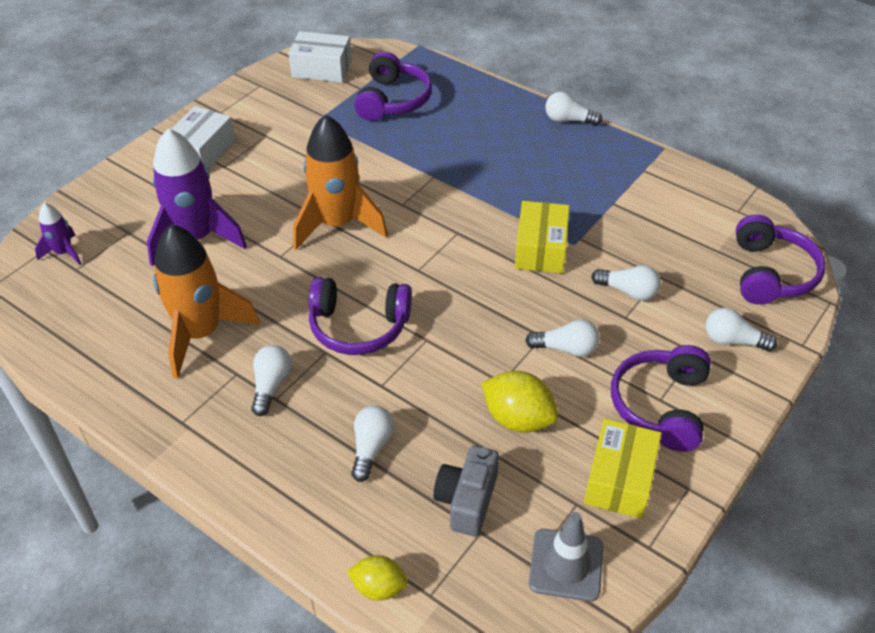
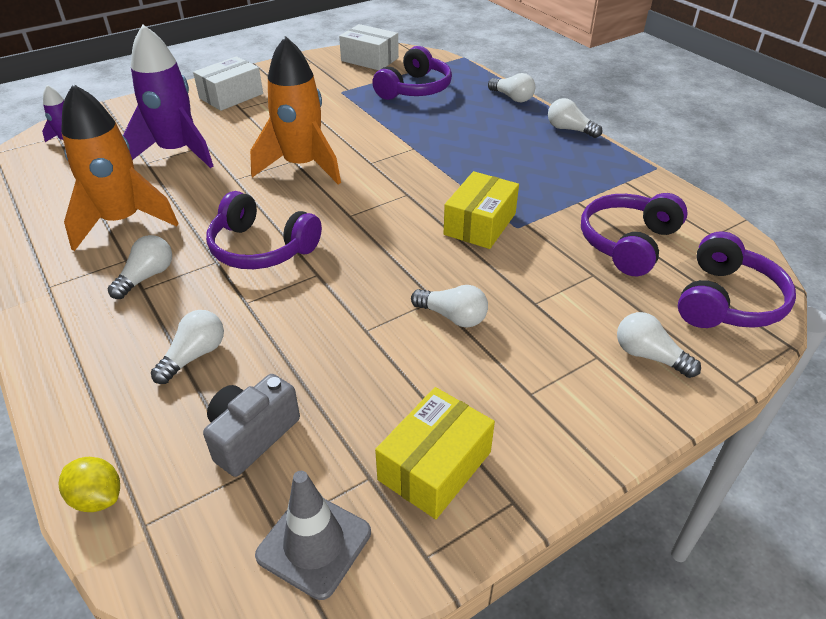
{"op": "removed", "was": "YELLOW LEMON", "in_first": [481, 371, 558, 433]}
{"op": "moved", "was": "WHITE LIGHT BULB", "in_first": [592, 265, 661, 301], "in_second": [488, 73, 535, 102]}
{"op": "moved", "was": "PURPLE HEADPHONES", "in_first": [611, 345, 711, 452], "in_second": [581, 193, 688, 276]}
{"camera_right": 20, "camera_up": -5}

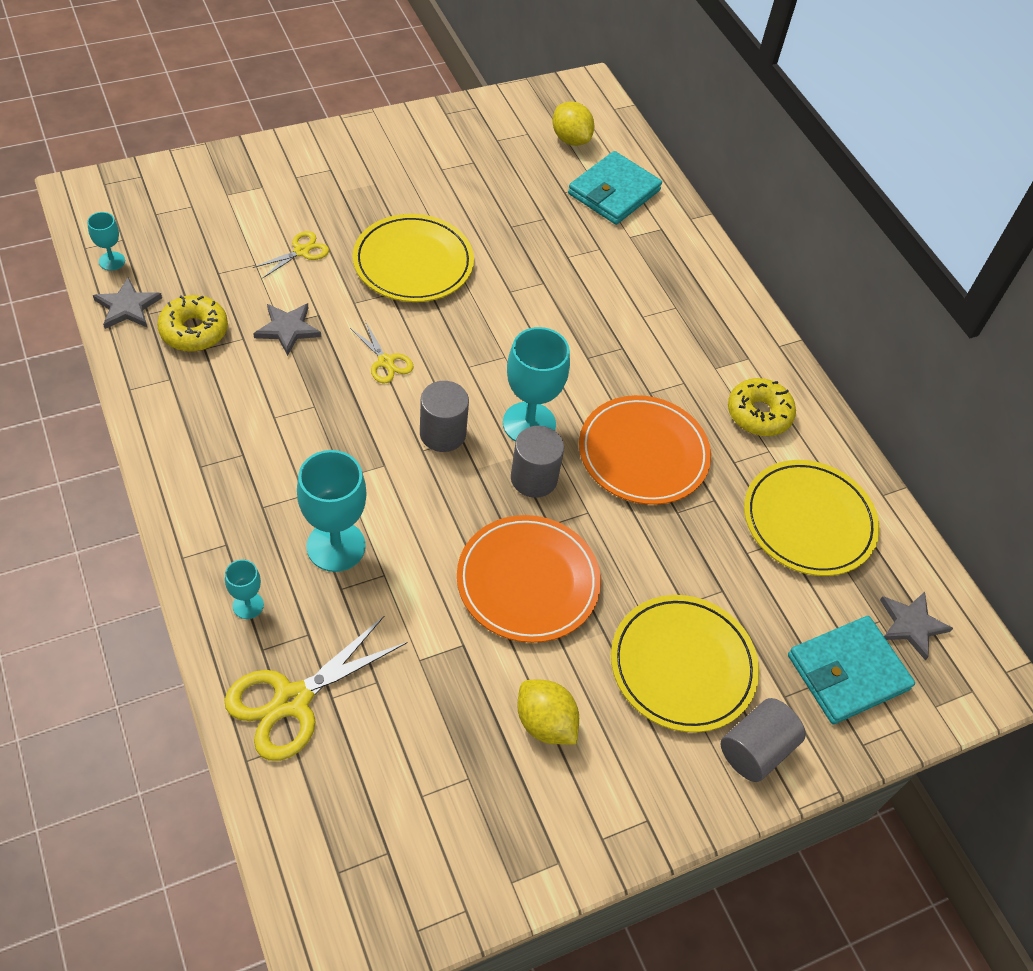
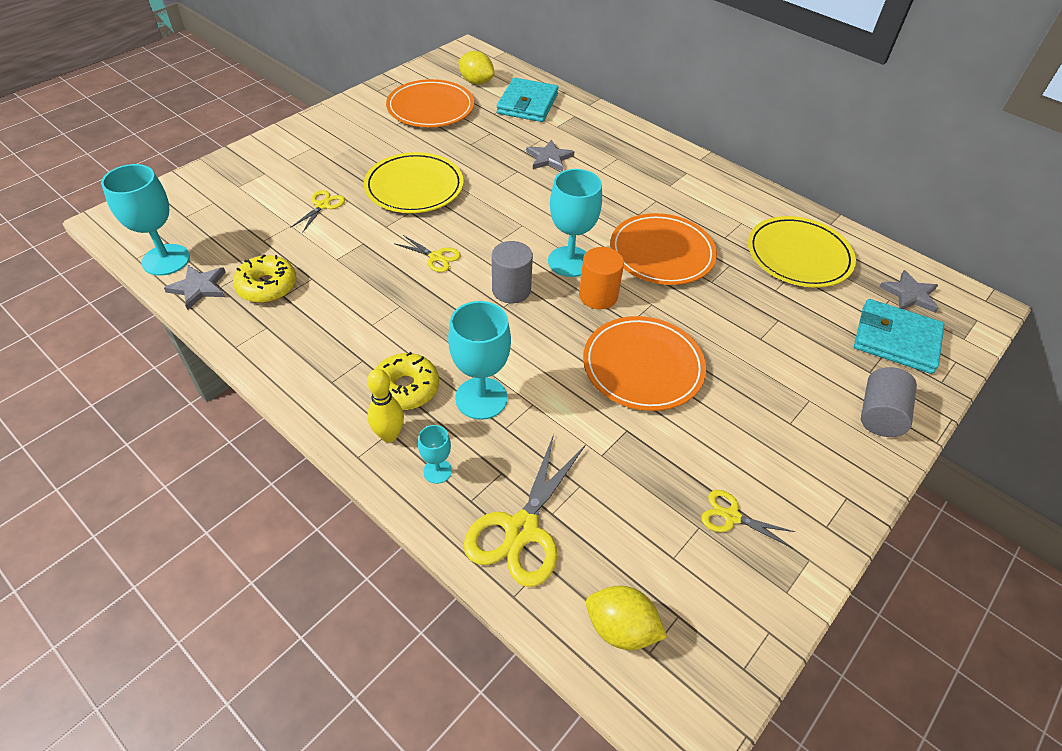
{"op": "removed", "was": "YELLOW PLATE", "in_first": [611, 595, 759, 732]}
{"op": "added", "now": "YELLOW BOWLING PIN", "in_second": [367, 369, 404, 442]}
{"op": "added", "now": "ORANGE PLATE", "in_second": [386, 79, 474, 127]}
{"op": "added", "now": "YELLOW SCISSORS", "in_second": [701, 490, 795, 548]}
{"op": "moved", "was": "GREY STAR", "in_first": [253, 303, 321, 356], "in_second": [526, 140, 574, 171]}
{"op": "moved", "was": "YELLOW LEMON", "in_first": [517, 680, 579, 745], "in_second": [586, 586, 667, 650]}
{"op": "moved", "was": "YELLOW DONUT", "in_first": [728, 378, 796, 436], "in_second": [375, 352, 439, 410]}
{"op": "recoloured", "was": "GREY CYLINDER", "now": "ORANGE CYLINDER", "in_first": [511, 426, 564, 498], "in_second": [579, 247, 624, 309]}
{"op": "turned", "was": "TURQUOISE WALLET", "in_first": [788, 616, 915, 724], "in_second": [854, 299, 944, 374], "clockwise": 75}
{"op": "resized", "was": "TURQUOISE GOBLET", "in_first": [87, 212, 125, 271], "in_second": [101, 164, 190, 276], "ratio": 1.99}
{"camera_right": -20, "camera_up": -5}

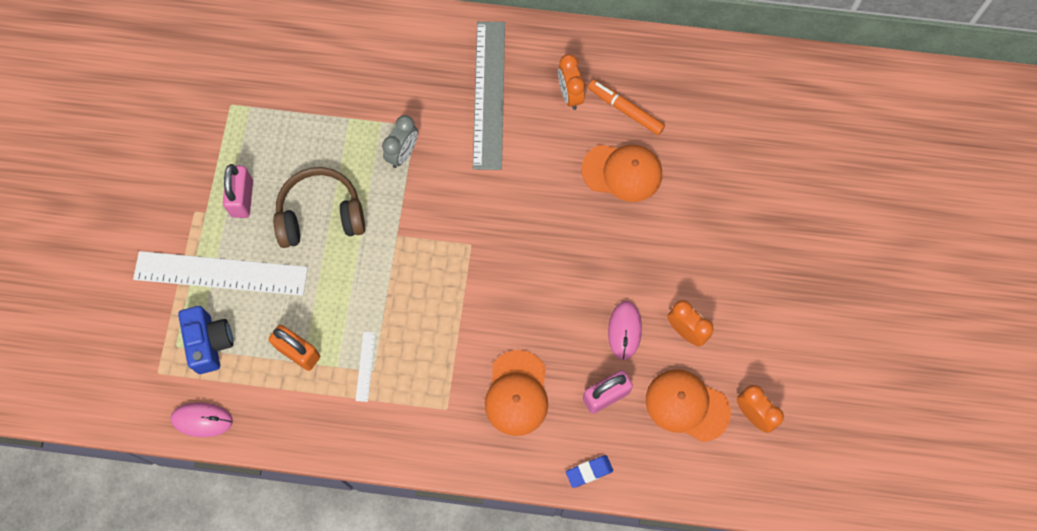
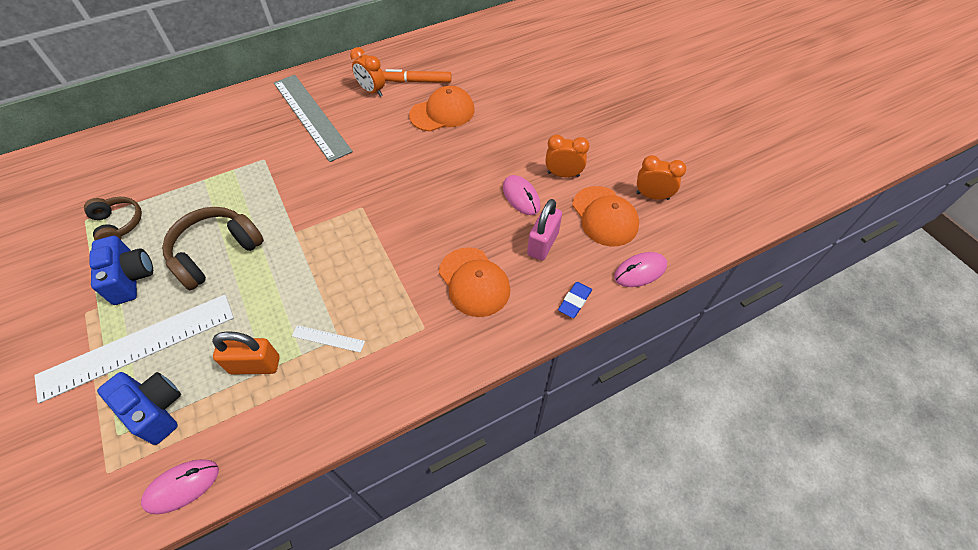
{"op": "removed", "was": "GREY CLOCK", "in_first": [382, 115, 418, 168]}
{"op": "added", "now": "BROWN HEADPHONES", "in_second": [84, 197, 142, 240]}
{"op": "added", "now": "PINK MOUSE", "in_second": [614, 252, 667, 287]}
{"op": "replaced", "was": "PINK PADLOCK", "now": "BLUE CAMERA", "in_first": [223, 164, 253, 218], "in_second": [89, 236, 153, 305]}
{"op": "turned", "was": "WHITE RULER", "in_first": [355, 332, 376, 402], "in_second": [292, 325, 365, 353], "clockwise": -45}
{"op": "turned", "was": "ORANGE CAP", "in_first": [646, 369, 731, 442], "in_second": [572, 186, 639, 246], "clockwise": -105}
{"camera_right": -35, "camera_up": -15}

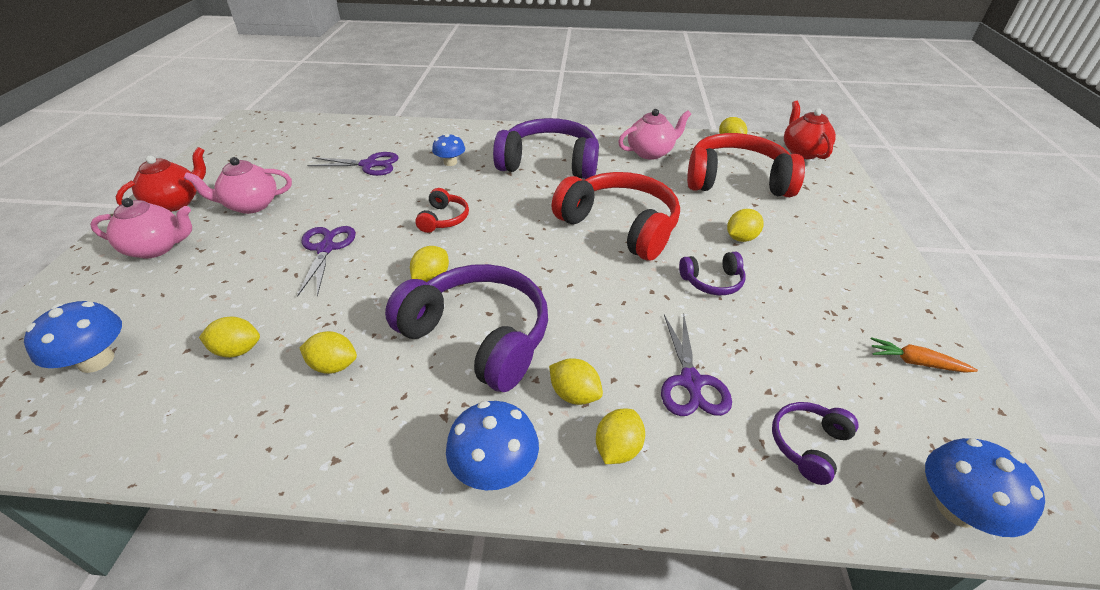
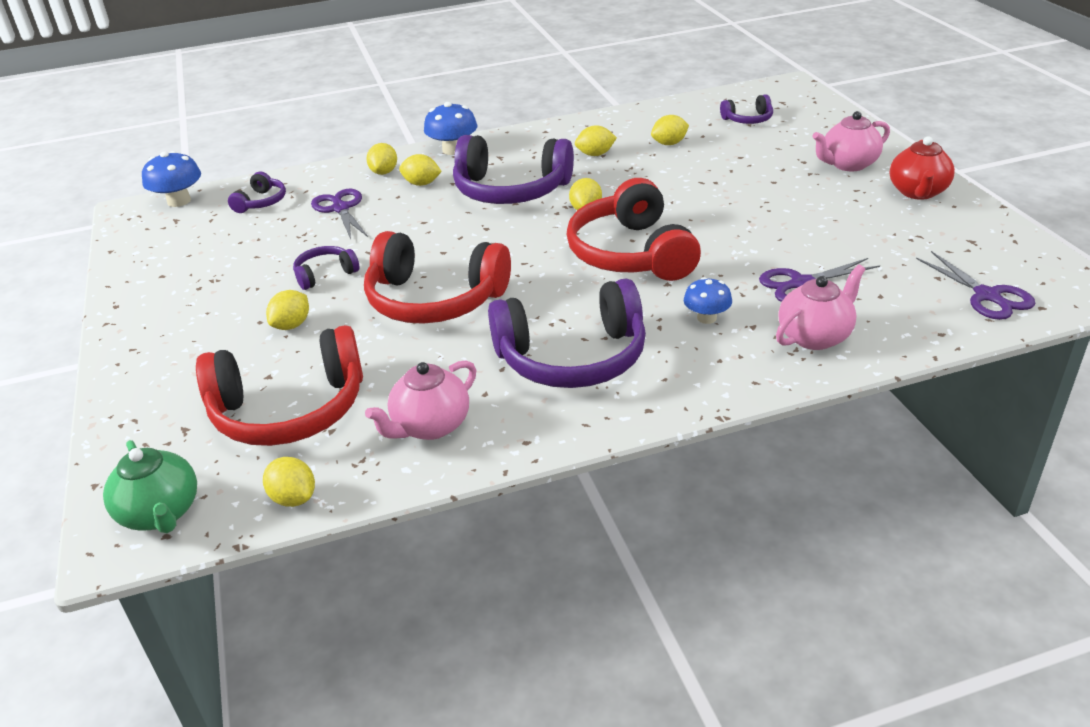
{"op": "removed", "was": "ORANGE CARROT", "in_first": [871, 337, 978, 373]}
{"op": "moved", "was": "PINK TEAPOT", "in_first": [184, 157, 292, 214], "in_second": [776, 265, 865, 350]}
{"op": "moved", "was": "PURPLE SCISSORS", "in_first": [297, 226, 356, 297], "in_second": [916, 251, 1035, 320]}
{"op": "replaced", "was": "BLUE MUSHROOM", "now": "PURPLE HEADPHONES", "in_first": [24, 301, 122, 373], "in_second": [720, 94, 773, 124]}
{"op": "recoloured", "was": "RED TEAPOT", "now": "GREEN TEAPOT", "in_first": [784, 101, 836, 159], "in_second": [103, 440, 197, 533]}
{"op": "resized", "was": "RED HEADPHONES", "in_first": [415, 188, 469, 233], "in_second": [566, 178, 701, 281], "ratio": 2.14}
{"camera_right": 160, "camera_up": -5}

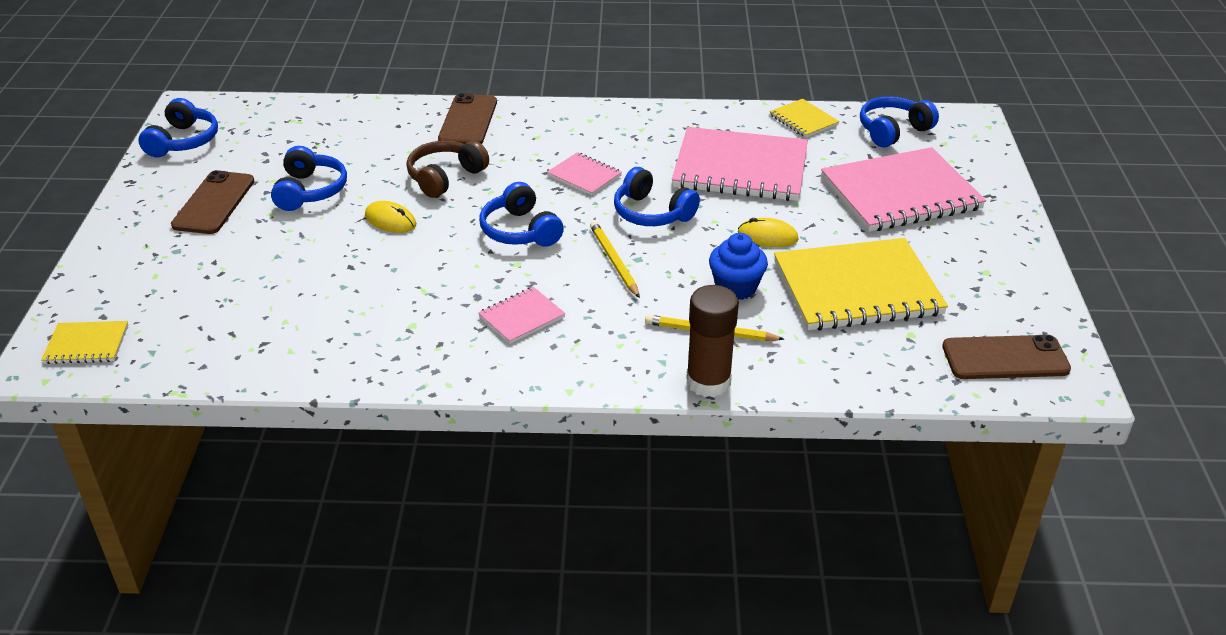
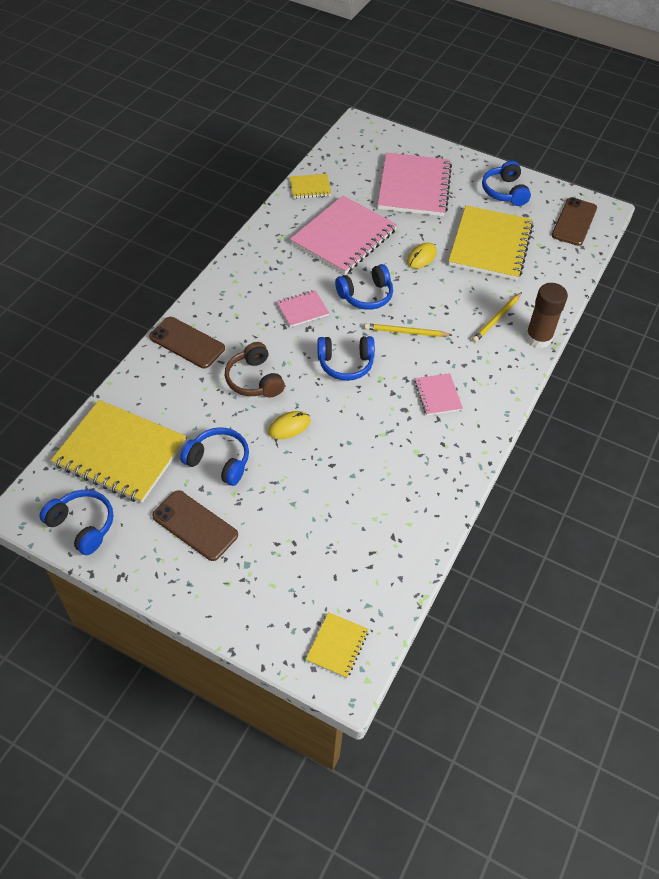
{"op": "removed", "was": "BLUE CUPCAKE", "in_first": [709, 233, 768, 300]}
{"op": "added", "now": "YELLOW NOTEBOOK", "in_second": [51, 400, 186, 503]}
{"op": "moved", "was": "BLUE HEADPHONES", "in_first": [860, 96, 939, 147], "in_second": [482, 161, 531, 206]}
{"camera_right": -65, "camera_up": 15}

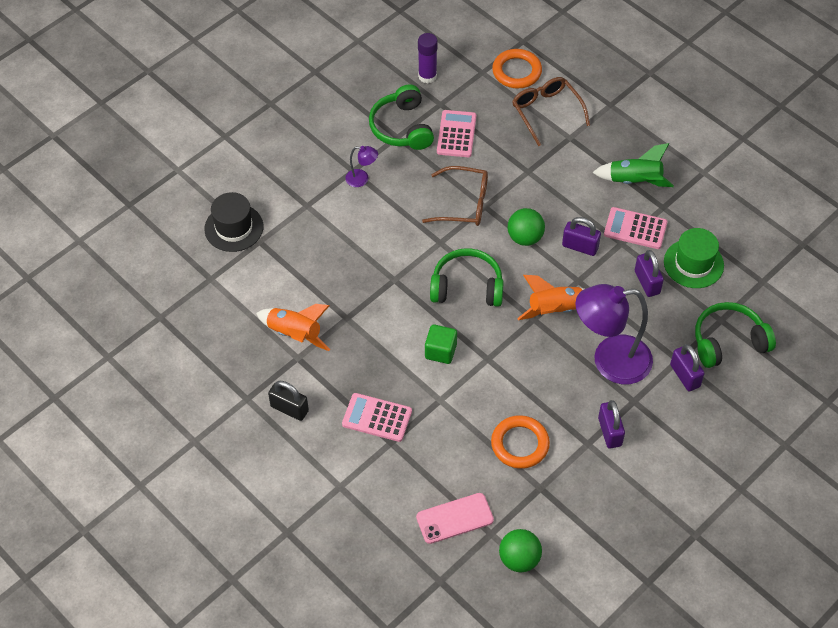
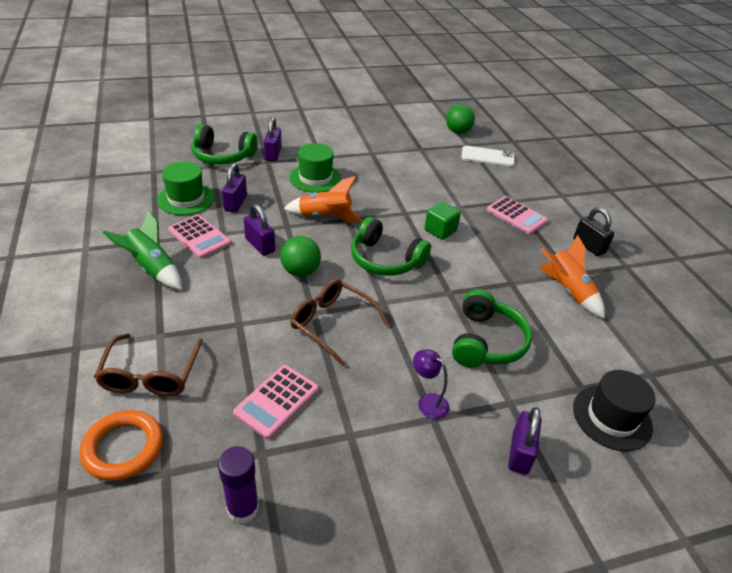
{"op": "removed", "was": "ORANGE RING", "in_first": [491, 415, 550, 469]}
{"op": "moved", "was": "GREEN HEADPHONES", "in_first": [369, 84, 434, 150], "in_second": [452, 289, 532, 367]}
{"op": "moved", "was": "PURPLE PADLOCK", "in_first": [598, 400, 625, 449], "in_second": [508, 407, 541, 475]}
{"op": "replaced", "was": "PURPLE LAMP", "now": "GREEN HAT", "in_first": [575, 284, 653, 384], "in_second": [289, 143, 342, 193]}
{"op": "recoloured", "was": "PINK PHONE", "now": "WHITE PHONE", "in_first": [416, 493, 494, 544], "in_second": [461, 146, 515, 167]}
{"camera_right": -155, "camera_up": -15}

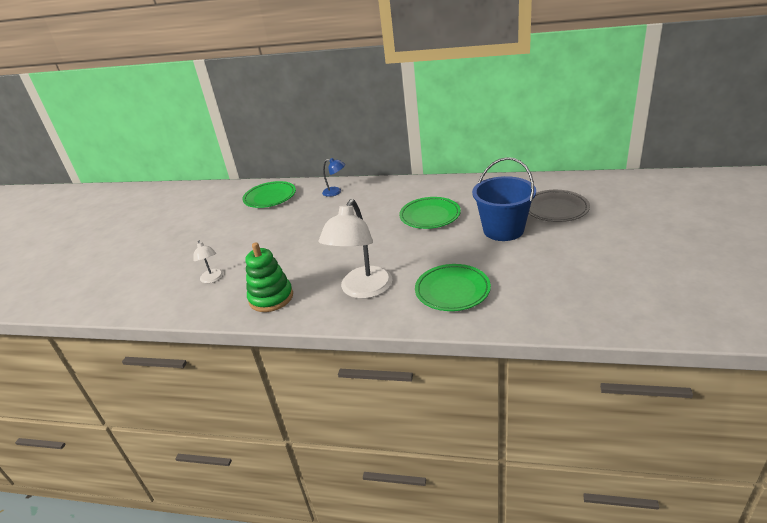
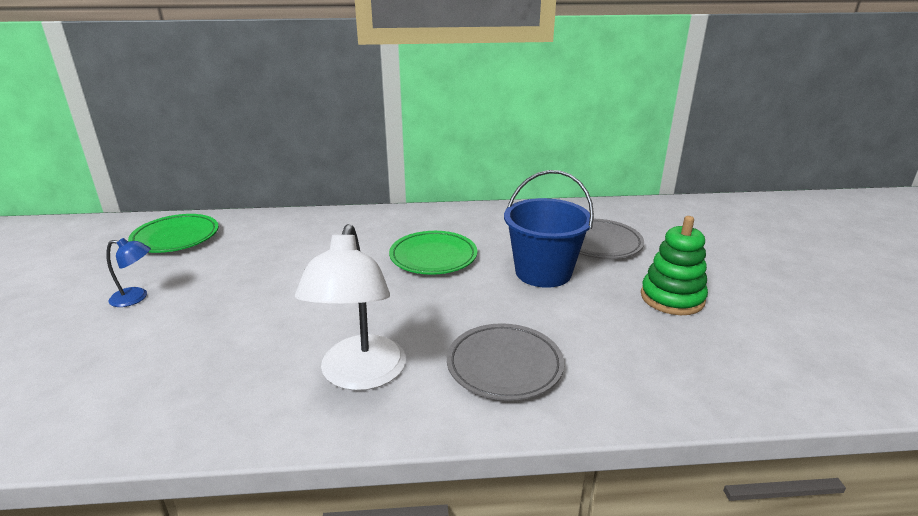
{"op": "removed", "was": "WHITE LAMP", "in_first": [193, 241, 223, 283]}
{"op": "moved", "was": "GREEN STACKING TOY", "in_first": [246, 242, 293, 312], "in_second": [641, 216, 708, 315]}
{"op": "moved", "was": "BLUE LAMP", "in_first": [322, 158, 345, 197], "in_second": [106, 238, 151, 307]}
{"op": "recoloured", "was": "GREEN PLATE", "now": "GREY PLATE", "in_first": [415, 264, 491, 311], "in_second": [447, 323, 564, 401]}
{"camera_right": -20, "camera_up": -5}

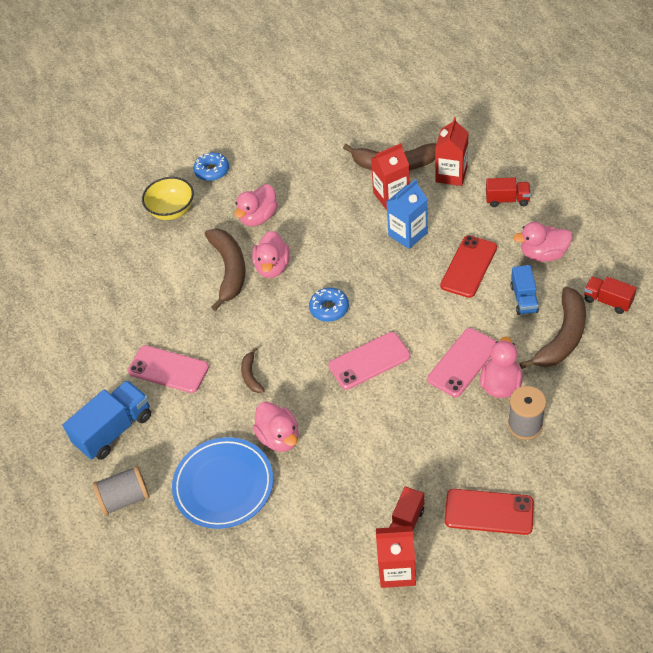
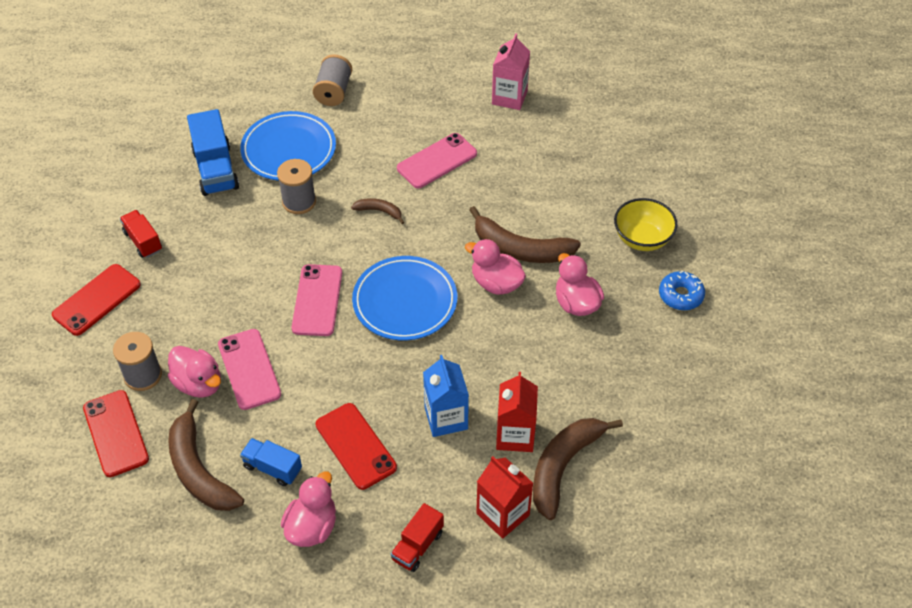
{"op": "removed", "was": "RED CARTON", "in_first": [376, 526, 416, 588]}
{"op": "removed", "was": "RED TRUCK", "in_first": [584, 276, 637, 314]}
{"op": "added", "now": "RED PHONE", "in_second": [83, 390, 149, 477]}
{"op": "added", "now": "PINK CARTON", "in_second": [492, 33, 530, 110]}
{"op": "moved", "was": "BLUE TRUCK", "in_first": [63, 380, 151, 460], "in_second": [187, 109, 239, 196]}
{"op": "replaced", "was": "PINK DUCK", "now": "GREY SPOOL", "in_first": [253, 401, 299, 452], "in_second": [277, 159, 316, 214]}
{"op": "replaced", "was": "BLUE DONUT", "now": "BLUE PLATE", "in_first": [309, 288, 349, 322], "in_second": [352, 256, 457, 341]}
{"camera_right": 115, "camera_up": 0}

